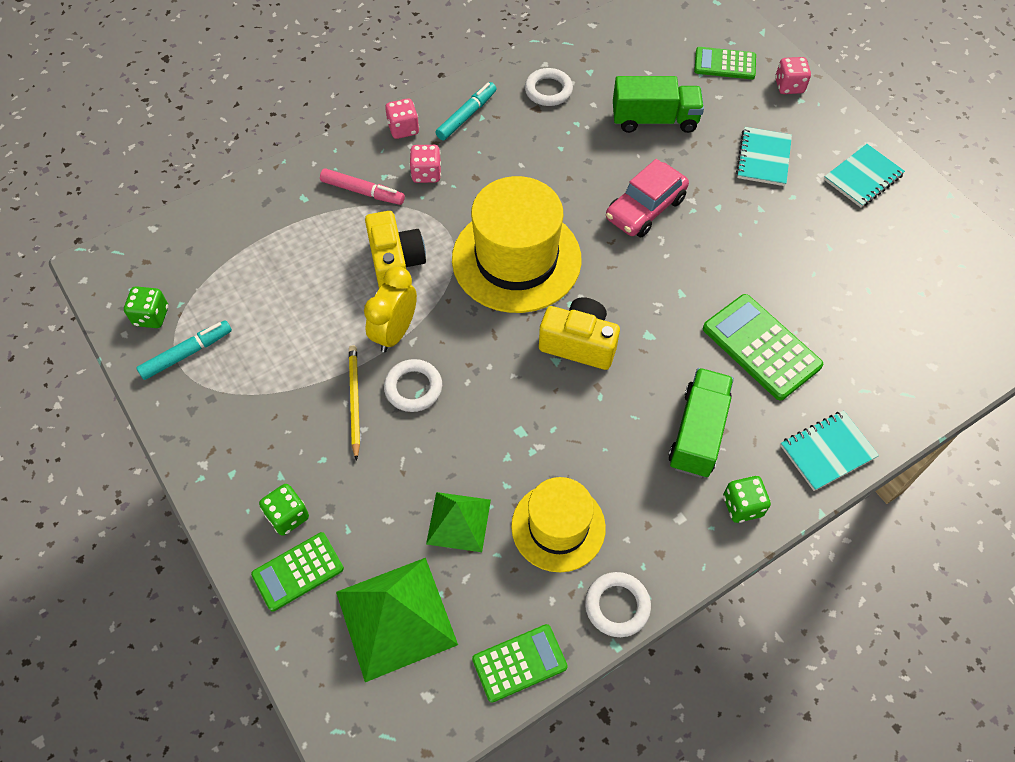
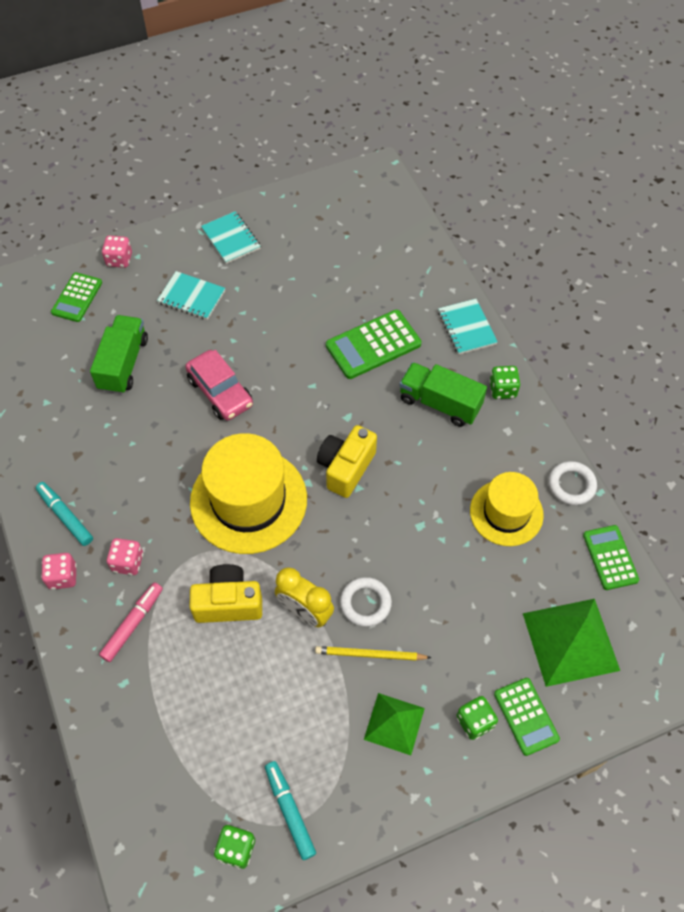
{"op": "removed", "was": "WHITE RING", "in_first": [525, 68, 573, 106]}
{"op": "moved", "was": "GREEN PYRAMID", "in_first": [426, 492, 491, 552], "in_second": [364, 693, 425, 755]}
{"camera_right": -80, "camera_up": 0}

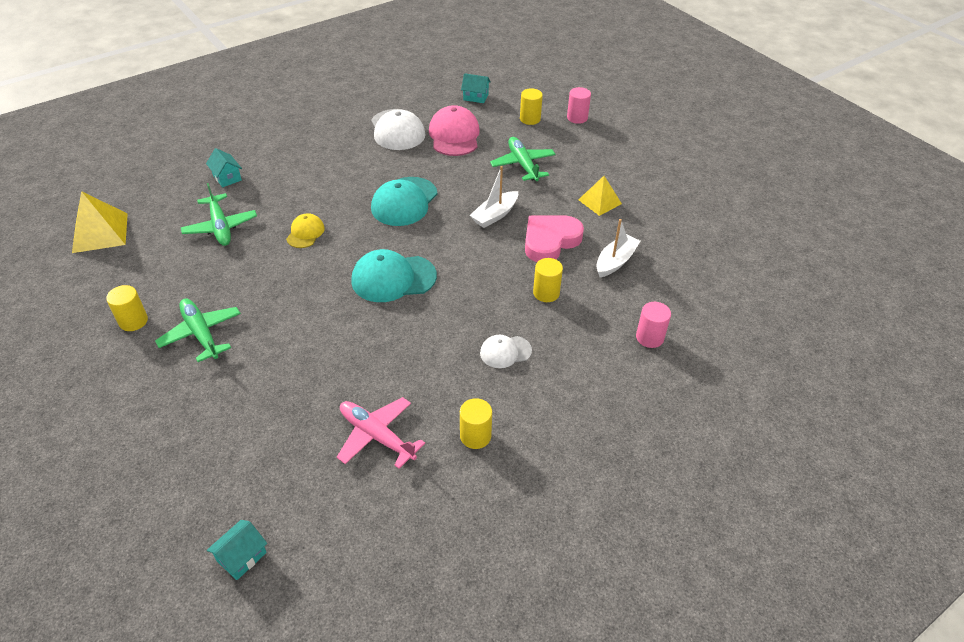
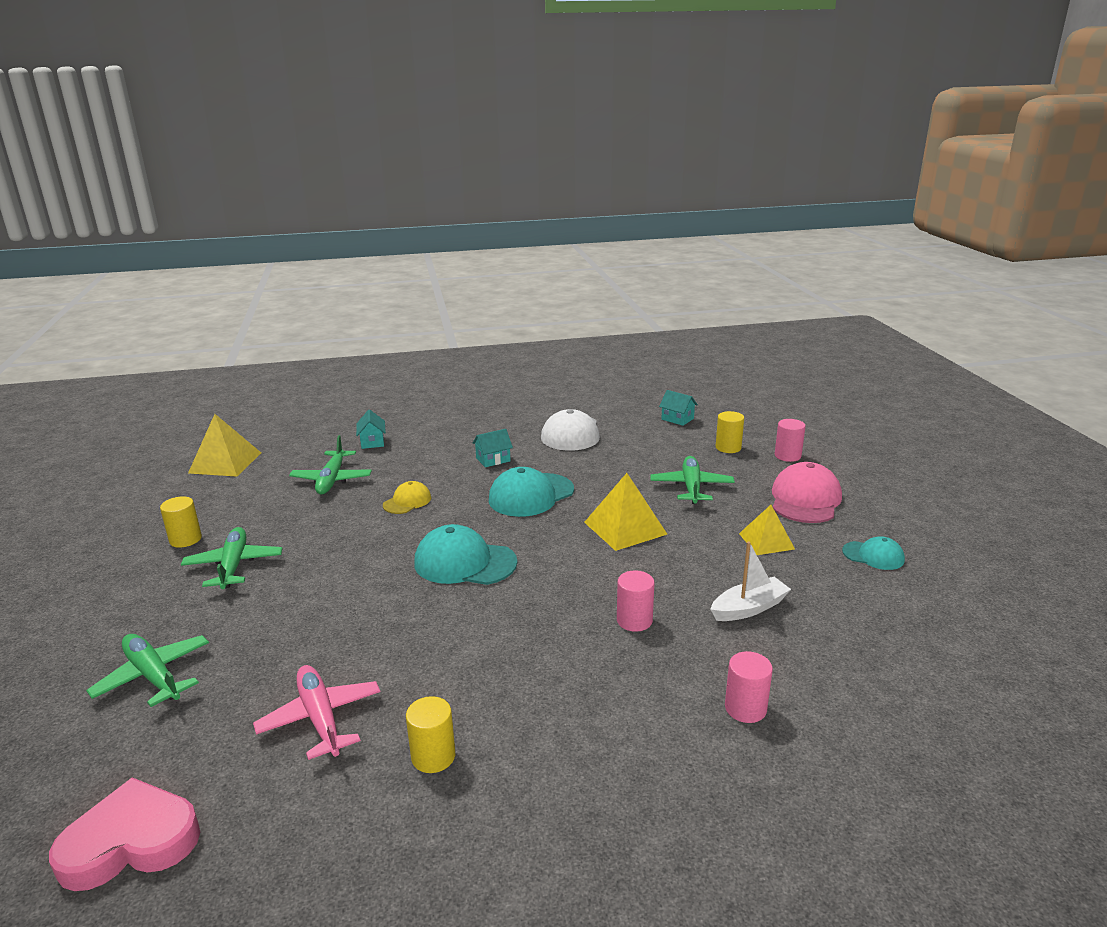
{"op": "removed", "was": "WHITE CAP", "in_first": [480, 335, 532, 368]}
{"op": "added", "now": "GREEN PLANE", "in_second": [86, 634, 209, 707]}
{"op": "added", "now": "TURQUOISE CAP", "in_second": [842, 536, 905, 570]}
{"op": "moved", "was": "TURQUOISE HOUSE", "in_first": [207, 520, 267, 580], "in_second": [472, 429, 513, 467]}
{"op": "moved", "was": "PINK CAP", "in_first": [429, 105, 480, 156], "in_second": [772, 462, 842, 523]}
{"op": "moved", "was": "PINK HEART", "in_first": [525, 216, 584, 262], "in_second": [49, 777, 200, 891]}
{"op": "replaced", "was": "WHITE BOAT", "now": "YELLOW PYRAMID", "in_first": [470, 166, 518, 228], "in_second": [584, 473, 667, 551]}
{"op": "recoloured", "was": "YELLOW CYLINDER", "now": "PINK CYLINDER", "in_first": [533, 258, 563, 302], "in_second": [617, 570, 655, 632]}
{"camera_right": 25, "camera_up": -20}

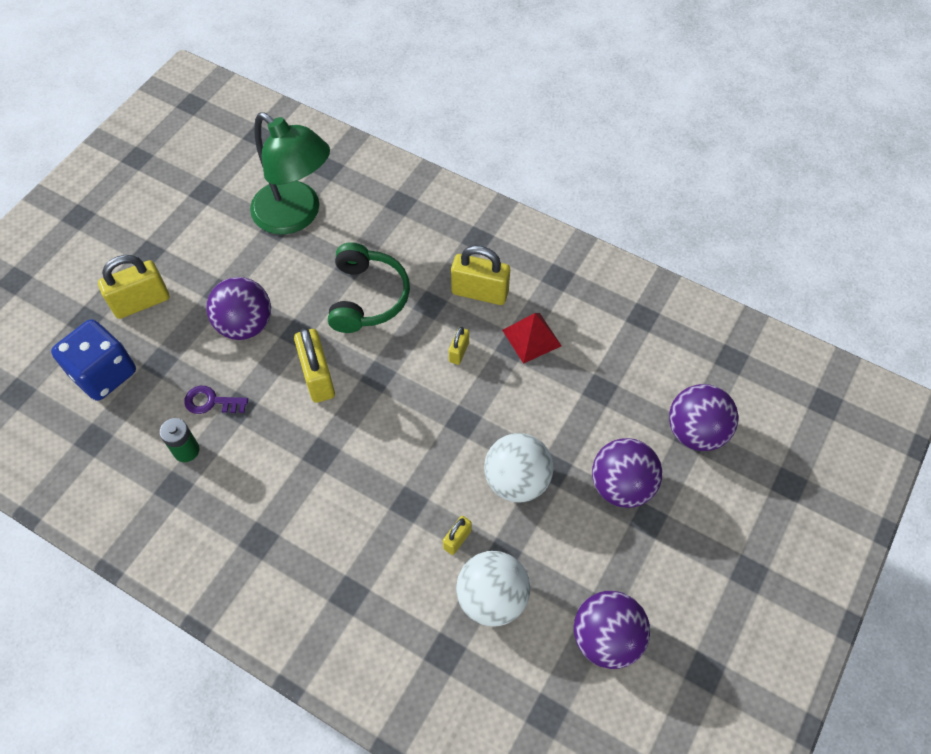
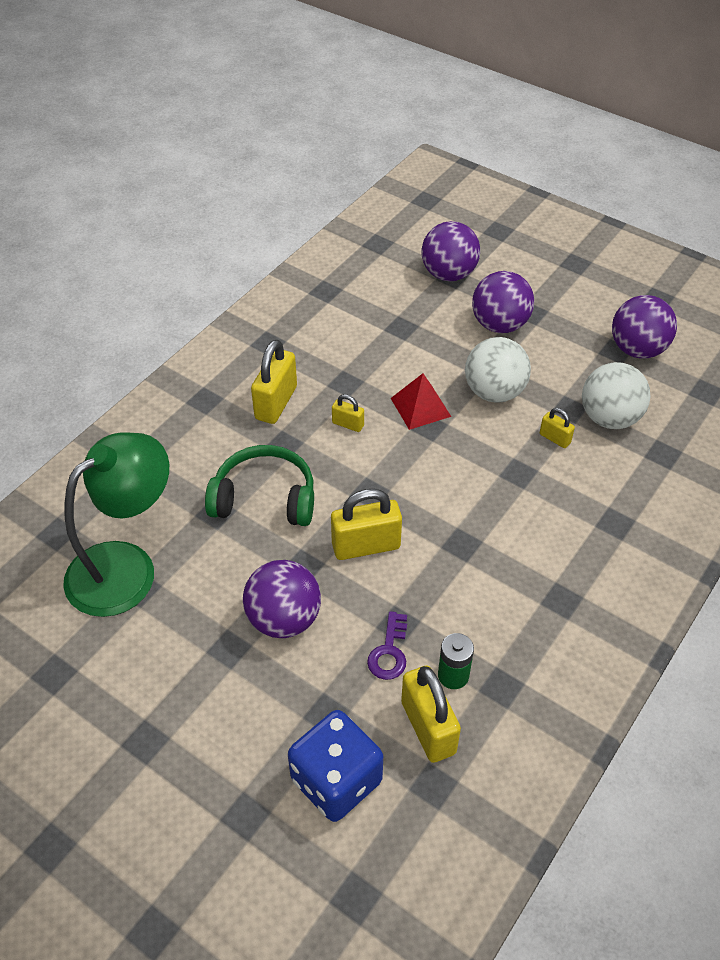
{"op": "moved", "was": "YELLOW PADLOCK", "in_first": [98, 255, 169, 319], "in_second": [401, 666, 461, 763]}
{"op": "moved", "was": "RED PYRAMID", "in_first": [502, 313, 561, 364], "in_second": [391, 373, 451, 430]}
{"camera_right": -85, "camera_up": -10}

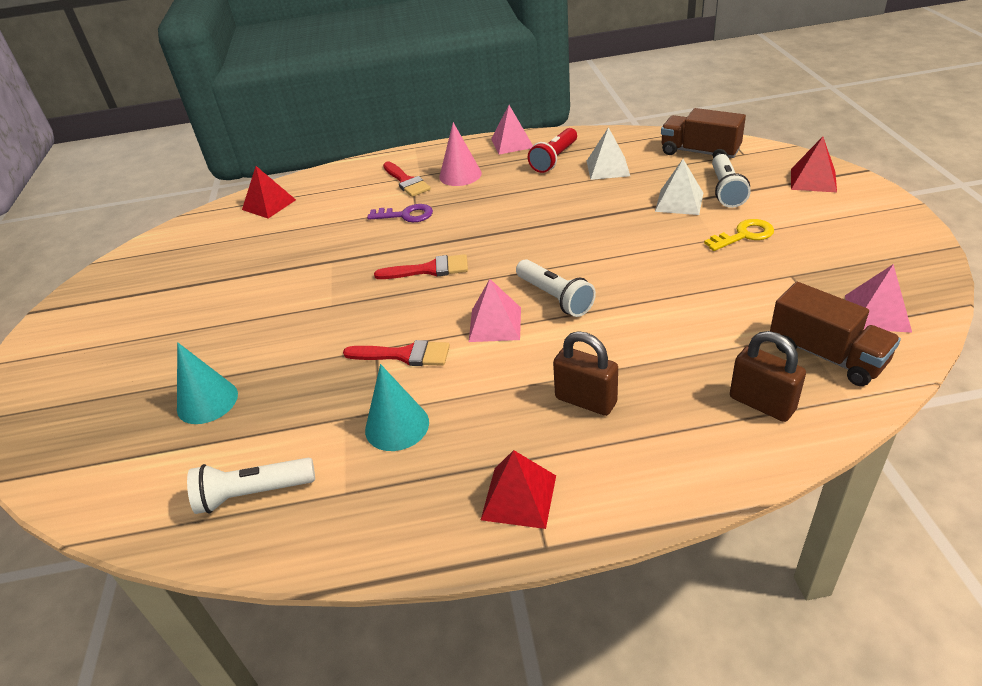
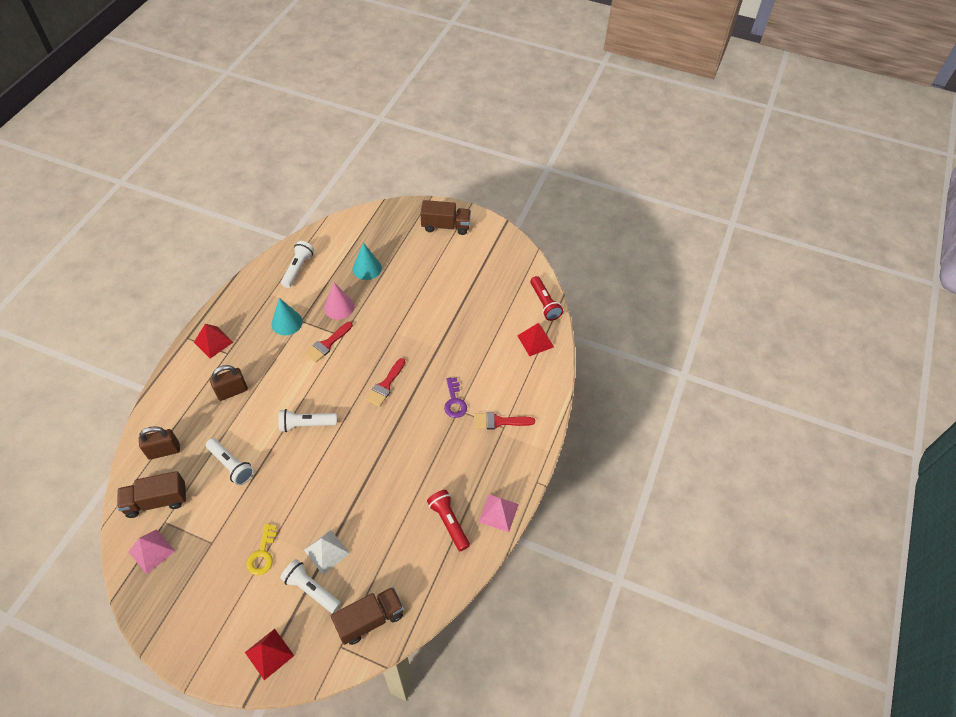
{"op": "removed", "was": "PINK PYRAMID", "in_first": [469, 279, 521, 342]}
{"op": "removed", "was": "WHITE PYRAMID", "in_first": [587, 127, 630, 180]}
{"op": "added", "now": "WHITE FLASHLIGHT", "in_second": [206, 438, 254, 485]}
{"op": "added", "now": "BROWN TRUCK", "in_second": [420, 200, 471, 235]}
{"op": "added", "now": "RED FLASHLIGHT", "in_second": [530, 276, 563, 321]}
{"op": "moved", "was": "PINK CONE", "in_first": [439, 122, 482, 186], "in_second": [324, 282, 354, 320]}
{"op": "turned", "was": "PURPLE KEY", "in_first": [367, 204, 433, 222], "in_second": [444, 377, 467, 418], "clockwise": -45}
{"camera_right": 115, "camera_up": 15}

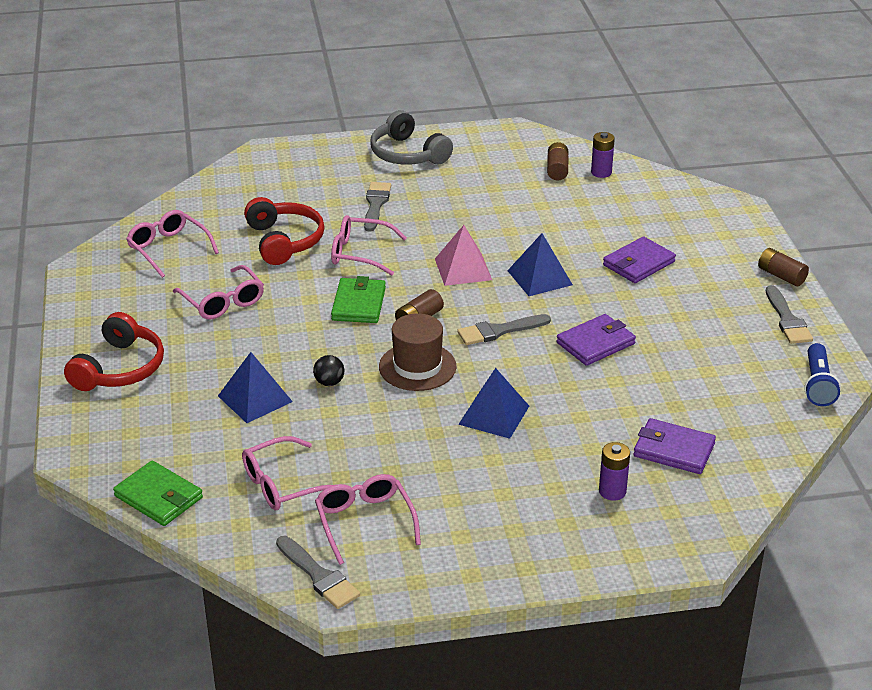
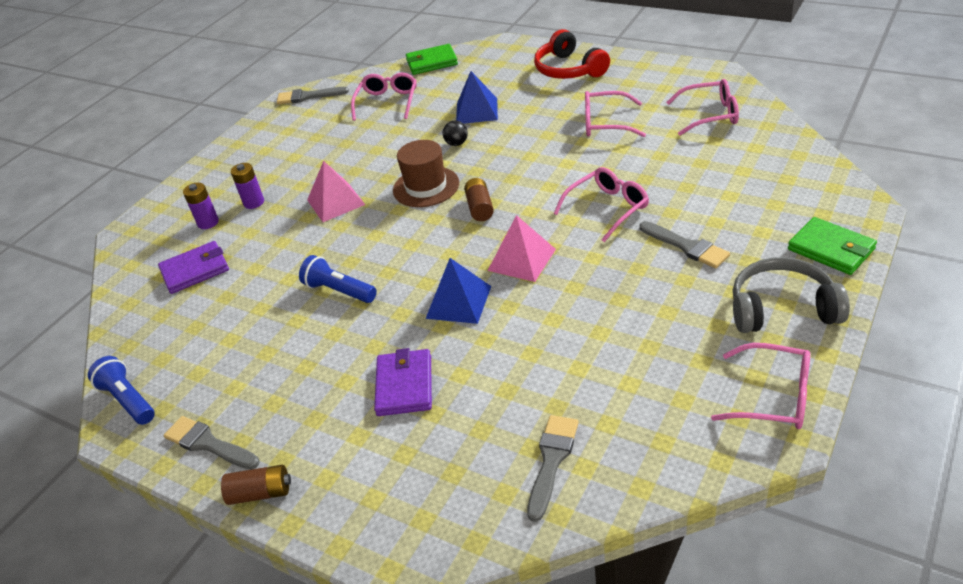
{"op": "removed", "was": "RED HEADPHONES", "in_first": [244, 197, 325, 265]}
{"op": "removed", "was": "BROWN BATTERY", "in_first": [547, 142, 568, 180]}
{"op": "moved", "was": "PINK GLASSES", "in_first": [315, 474, 421, 565], "in_second": [711, 343, 810, 429]}
{"op": "moved", "was": "GREEN WALLET", "in_first": [331, 276, 386, 323], "in_second": [788, 217, 877, 275]}
{"op": "moved", "was": "GREY BRUSH", "in_first": [457, 314, 551, 345], "in_second": [527, 415, 579, 522]}
{"op": "moved", "was": "PURPLE BATTERY", "in_first": [591, 132, 615, 178], "in_second": [231, 163, 264, 209]}
{"op": "replaced", "was": "PURPLE WALLET", "now": "BLUE FLASHLIGHT", "in_first": [557, 314, 636, 366], "in_second": [299, 255, 377, 303]}
{"op": "recoloured", "was": "BLUE PYRAMID", "now": "PINK PYRAMID", "in_first": [458, 368, 529, 439], "in_second": [307, 161, 365, 222]}
{"camera_right": 135, "camera_up": 5}

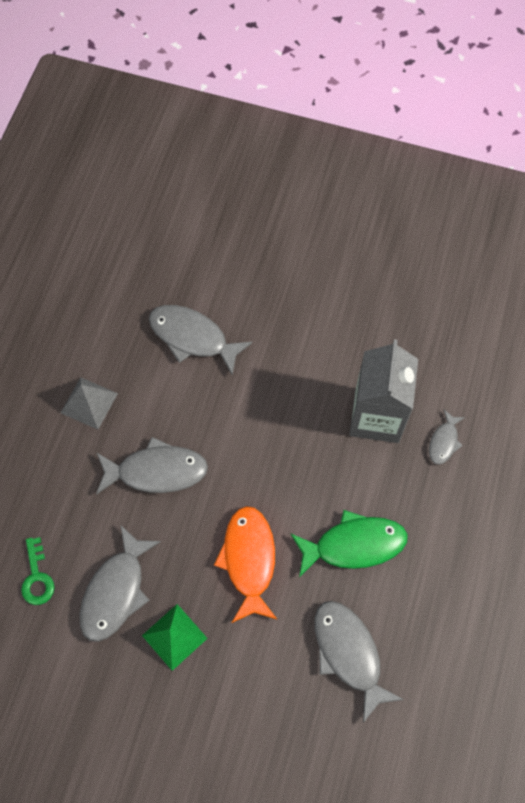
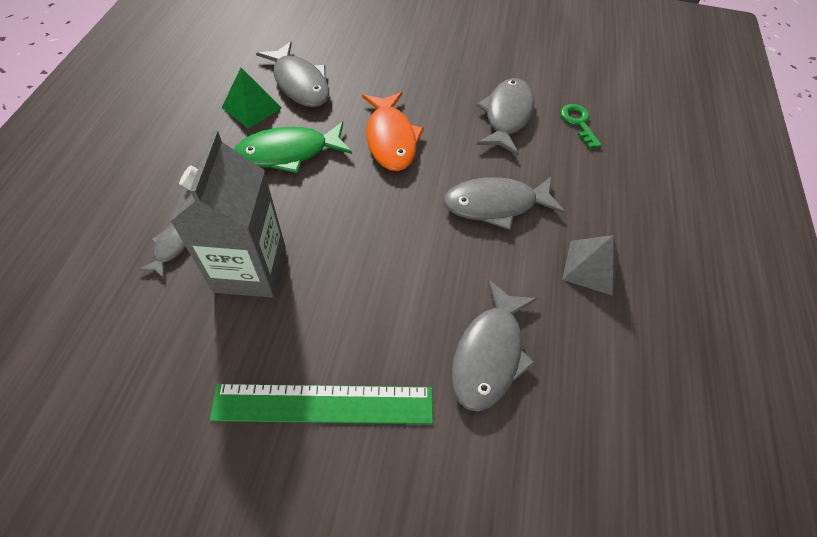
{"op": "added", "now": "GREEN RULER", "in_second": [210, 384, 433, 424]}
{"op": "moved", "was": "GREEN PYRAMID", "in_first": [142, 604, 208, 671], "in_second": [222, 68, 281, 129]}
{"op": "turned", "was": "GREY FISH", "in_first": [149, 305, 253, 376], "in_second": [451, 279, 537, 412], "clockwise": 90}
{"camera_right": 170, "camera_up": -10}

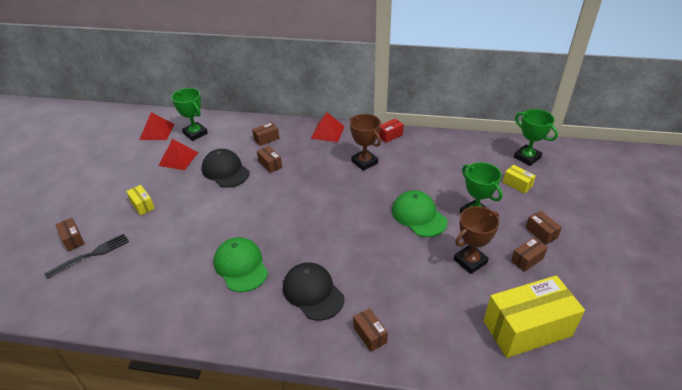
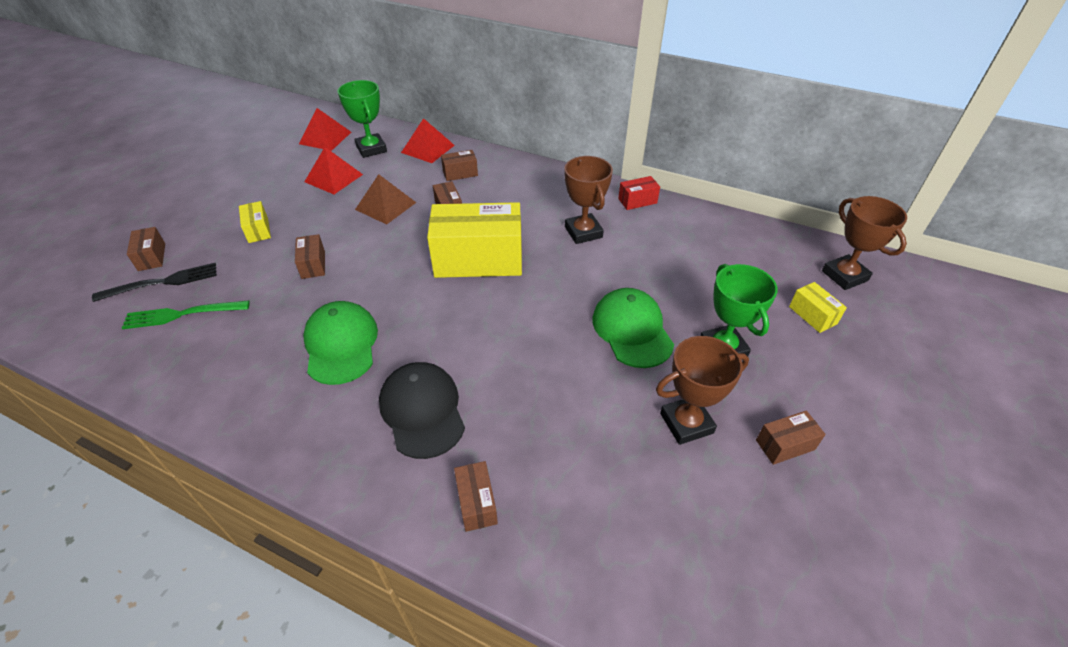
{"op": "added", "now": "GREEN FORK", "in_second": [122, 301, 250, 329]}
{"op": "moved", "was": "RED PYRAMID", "in_first": [311, 113, 345, 142], "in_second": [401, 118, 455, 163]}
{"op": "moved", "was": "YELLOW BOX", "in_first": [484, 275, 585, 358], "in_second": [427, 202, 522, 278]}
{"op": "moved", "was": "BROWN BOX", "in_first": [525, 211, 562, 245], "in_second": [295, 234, 325, 279]}
{"op": "replaced", "was": "BLACK CAP", "now": "BROWN PYRAMID", "in_first": [202, 149, 250, 188], "in_second": [355, 174, 416, 225]}
{"op": "recoloured", "was": "GREEN TROPHY", "now": "BROWN TROPHY", "in_first": [514, 109, 558, 166], "in_second": [822, 196, 907, 290]}
{"camera_right": 15, "camera_up": 5}

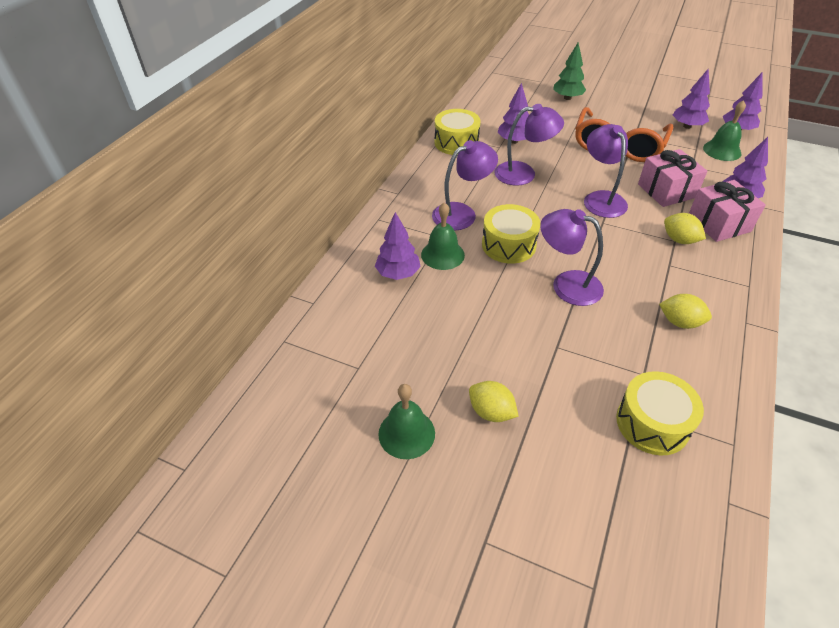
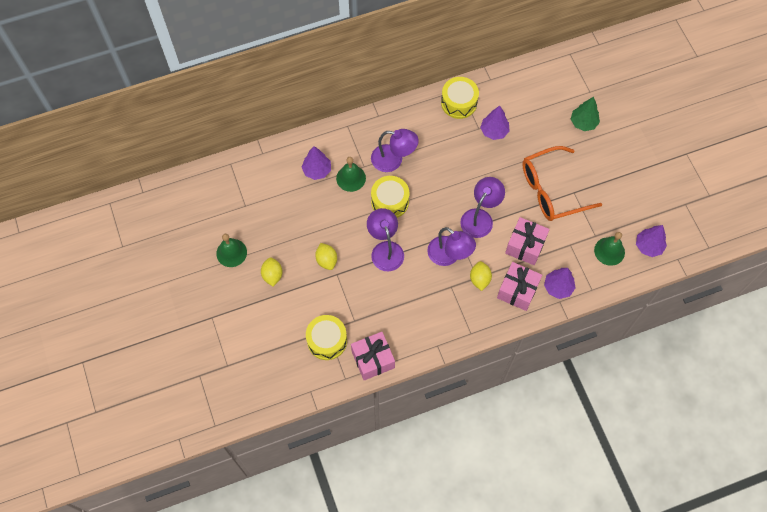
{"op": "removed", "was": "PURPLE TREE", "in_first": [673, 68, 710, 129]}
{"op": "added", "now": "PINK GIFT", "in_second": [351, 332, 395, 380]}
{"op": "moved", "was": "PURPLE LAMP", "in_first": [495, 104, 564, 186], "in_second": [427, 227, 476, 266]}
{"op": "moved", "was": "YELLOW LEMON", "in_first": [659, 294, 712, 329], "in_second": [315, 243, 337, 270]}
{"camera_right": 45, "camera_up": 20}

